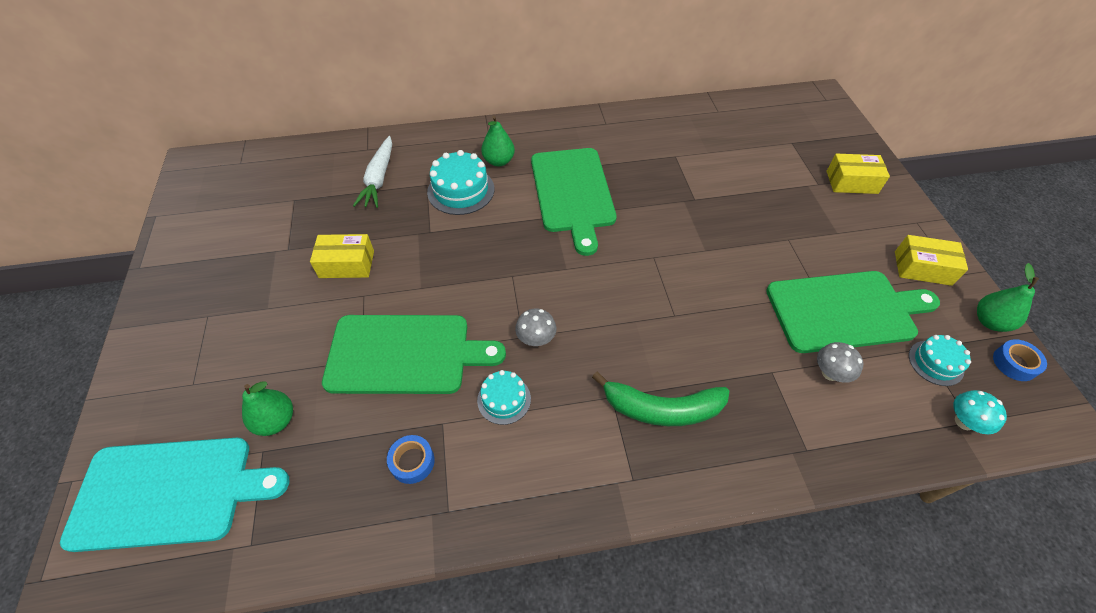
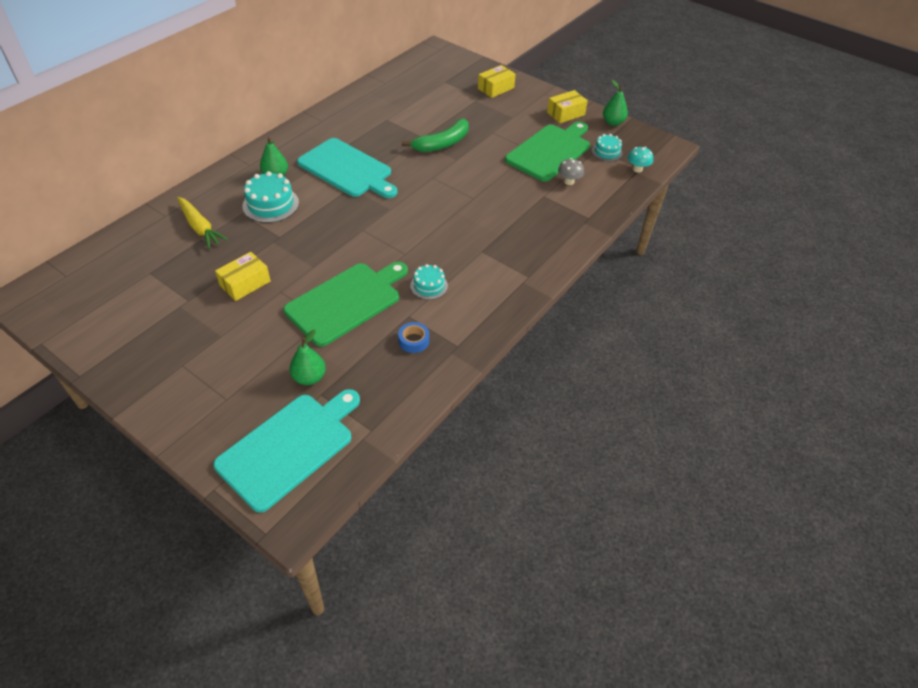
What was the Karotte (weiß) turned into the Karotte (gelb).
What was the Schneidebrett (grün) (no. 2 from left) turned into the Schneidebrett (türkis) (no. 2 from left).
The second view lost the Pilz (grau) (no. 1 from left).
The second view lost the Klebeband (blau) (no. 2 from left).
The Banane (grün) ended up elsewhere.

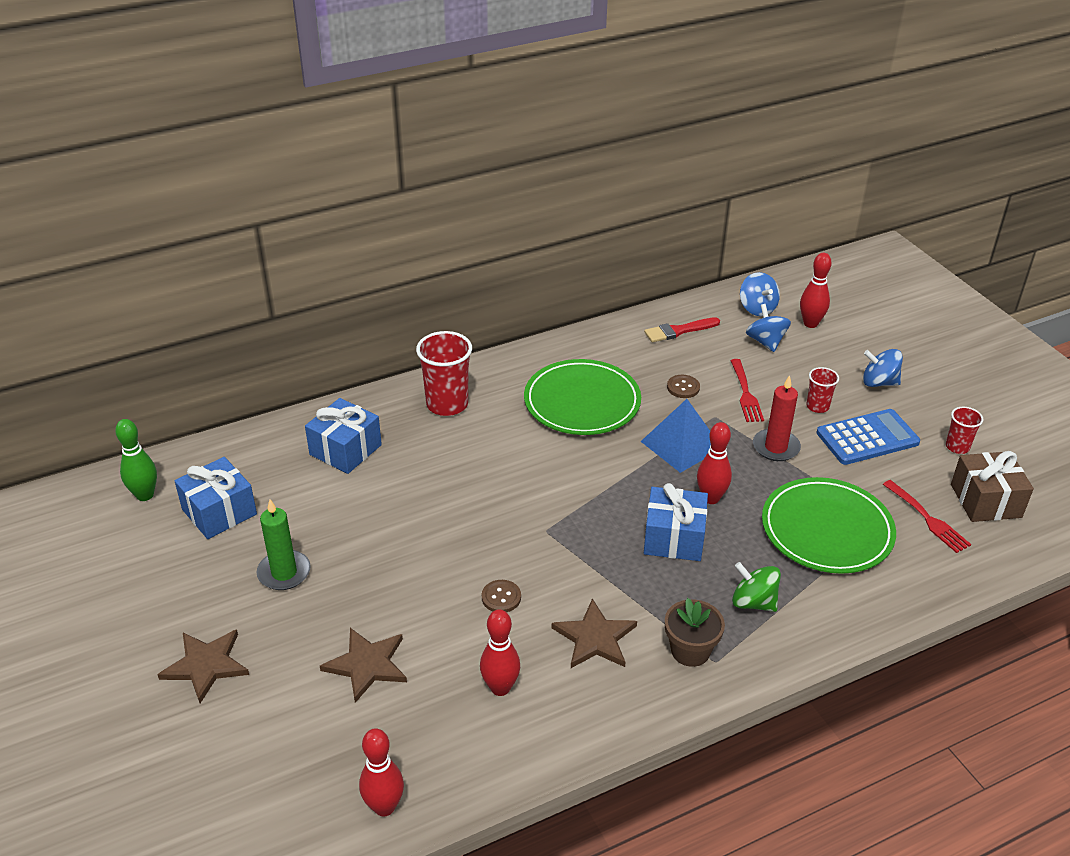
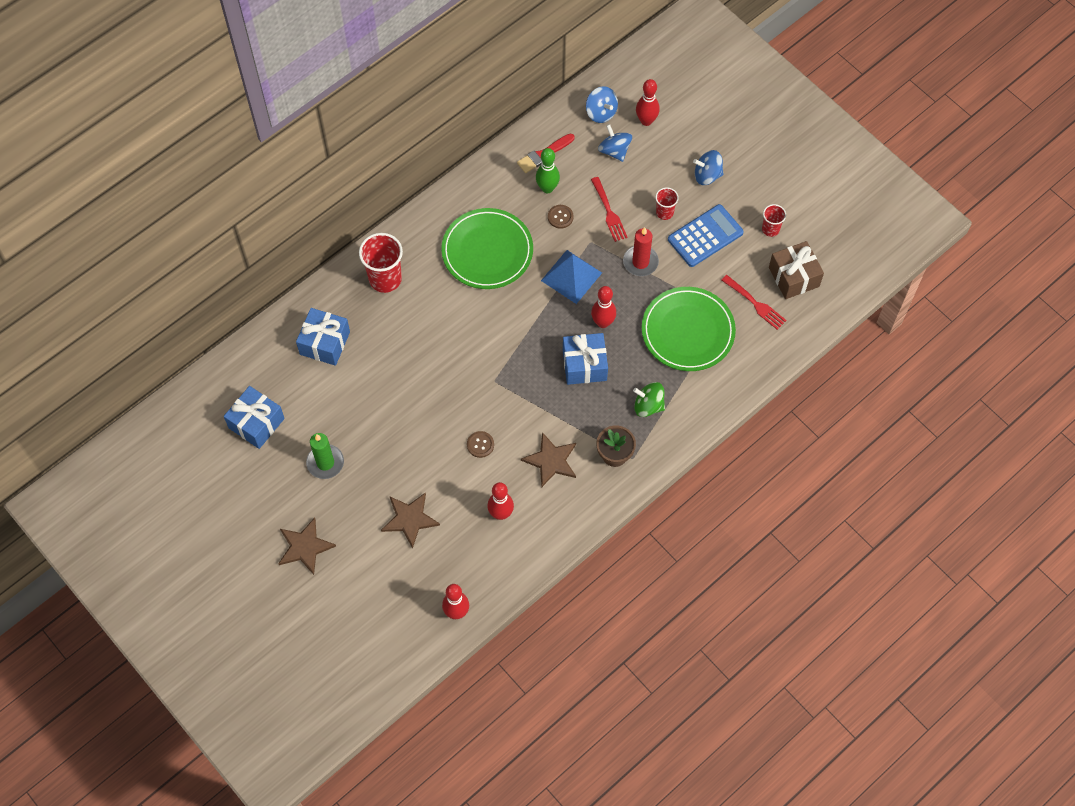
The Bowlingkegel (grün) ended up elsewhere.

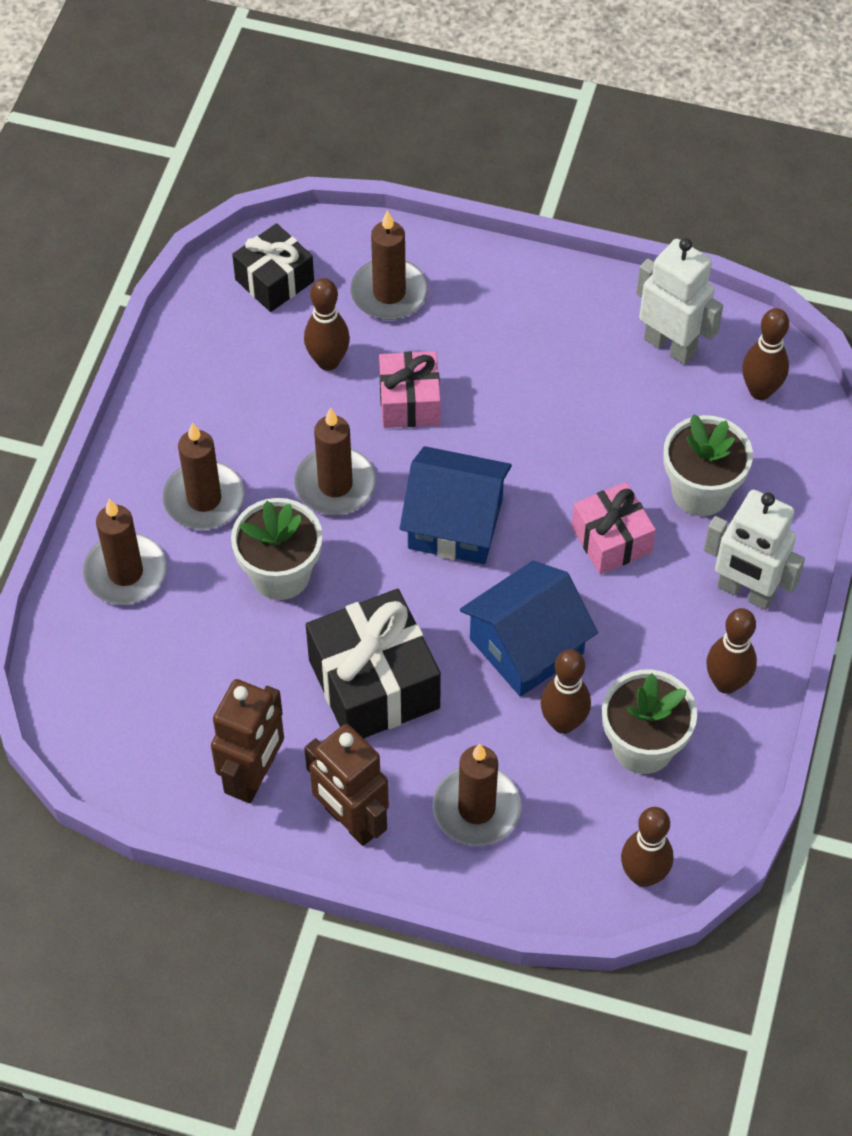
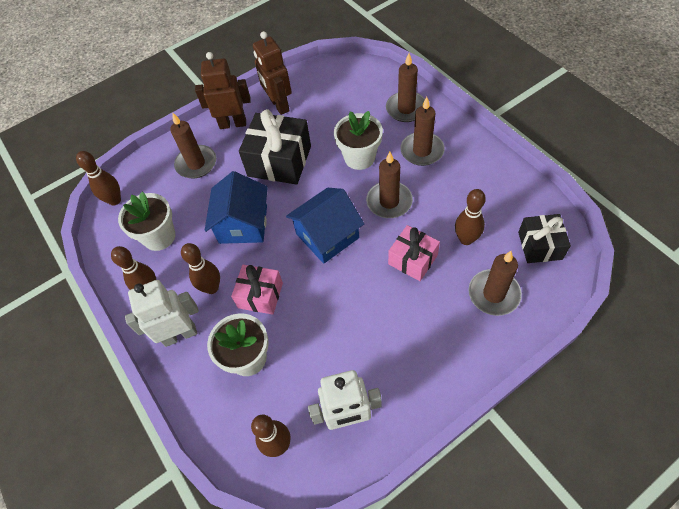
The Bowlingkegel (braun) (no. 2 from left in the first image) ended up elsewhere.

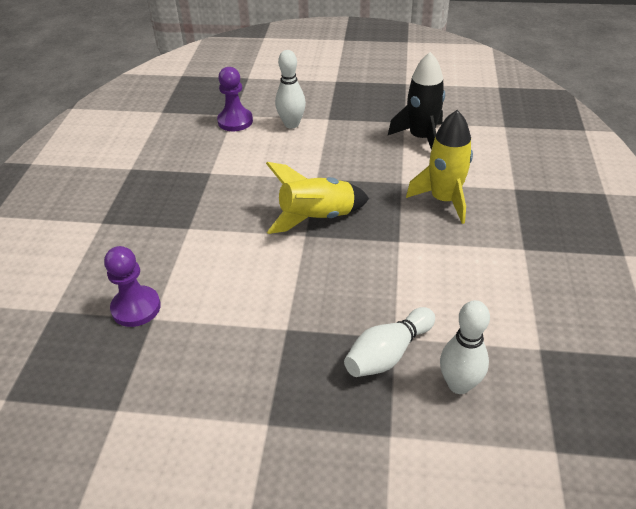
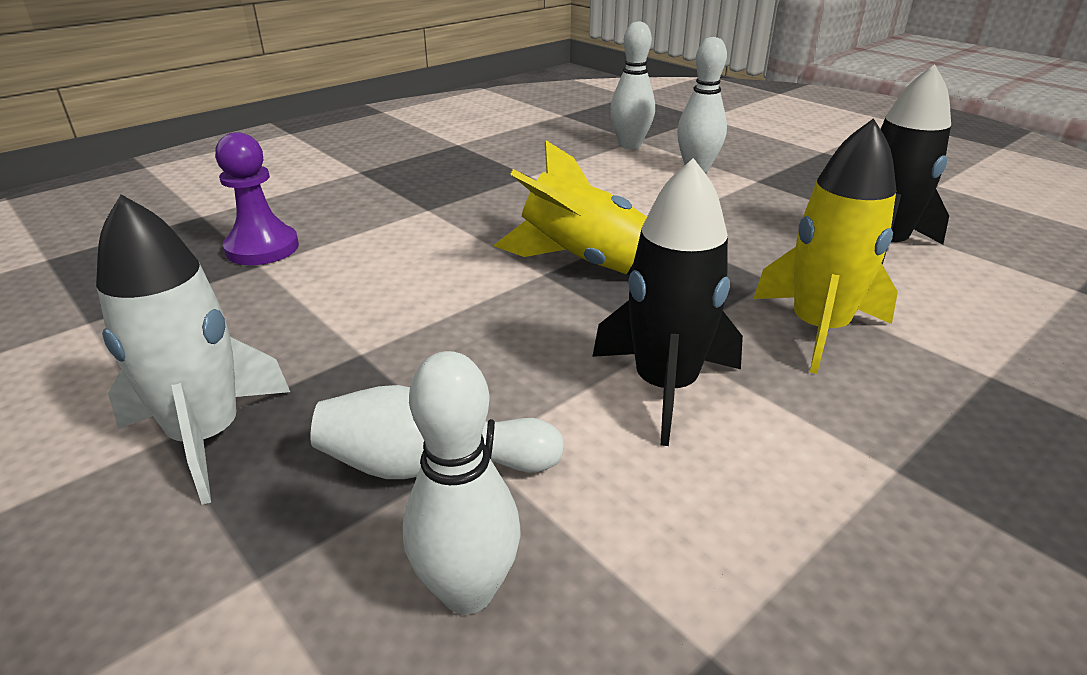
Where the Bauer (lila) (no. 2 from left) stood, the Bowlingkegel (weiß) (no. 3 from left) came to stand.
The second view gained the Rakete (schwarz) (no. 1 from left).
The second view gained the Rakete (weiß).

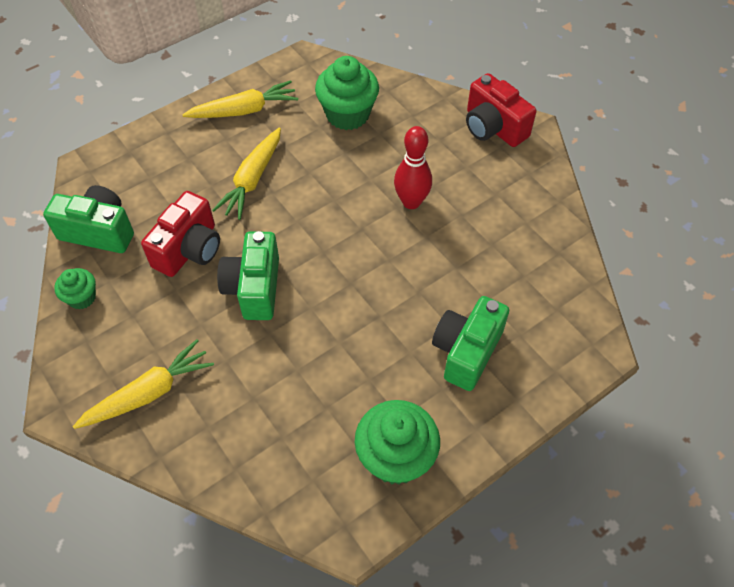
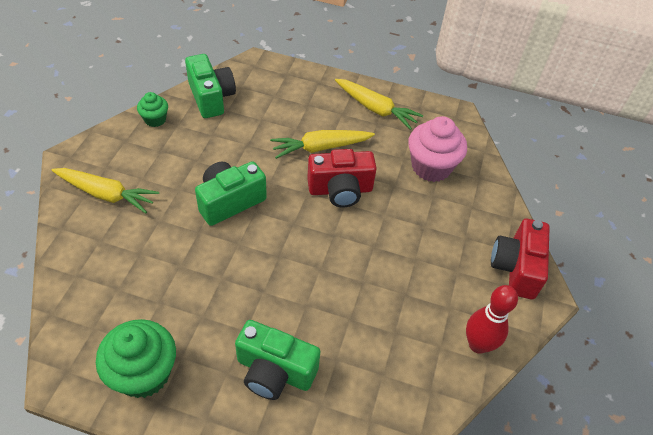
What was the Muffin (grün) (no. 2 from left) turned into the Muffin (rosa).
The Bowlingkegel (rot) ended up elsewhere.
The Kamera (rot) (no. 1 from left) ended up elsewhere.
The Kamera (grün) (no. 3 from left) ended up facing another way, 150 degrees counterclockwise from before.

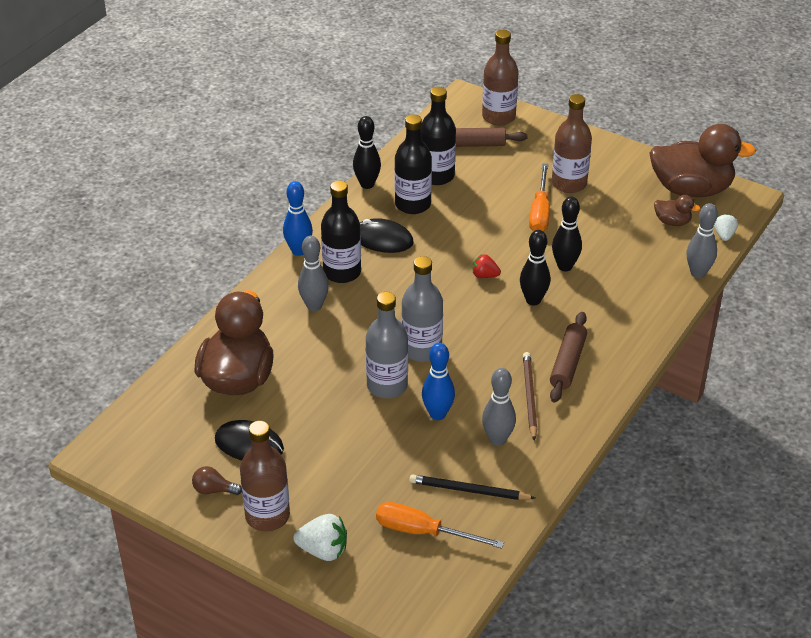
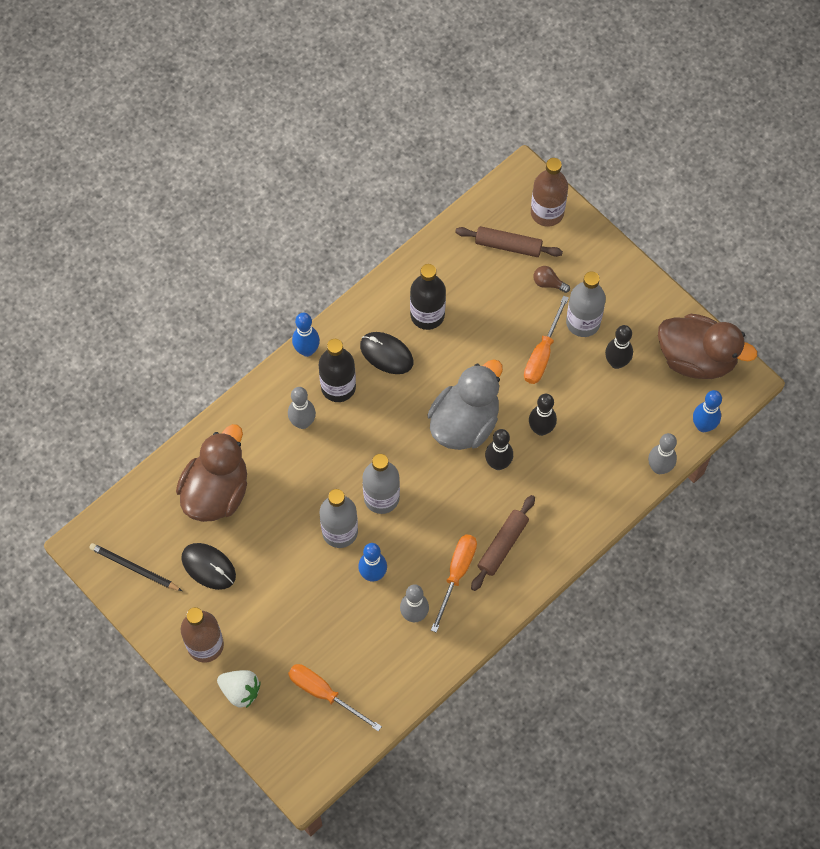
The second view lost the Flasche (schwarz) (no. 3 from left).
What was the Flasche (braun) (no. 3 from left) turned into the Flasche (grau) (no. 3 from left).
The Bowlingkegel (schwarz) (no. 1 from left in the first image) ended up elsewhere.
The second view lost the Ente (braun) (no. 2 from left).
Where the Erdbeere (weiß) (no. 2 from left) stood, the Bowlingkegel (blau) (no. 3 from left) came to stand.
Where the Erdbeere (rot) stood, the Ente (grau) came to stand.
Where the Bleistift (braun) stood, the Schraubenzieher (orange) (no. 2 from left) came to stand.
The Glühbirne (braun) ended up elsewhere.
The Bleistift (schwarz) ended up elsewhere.

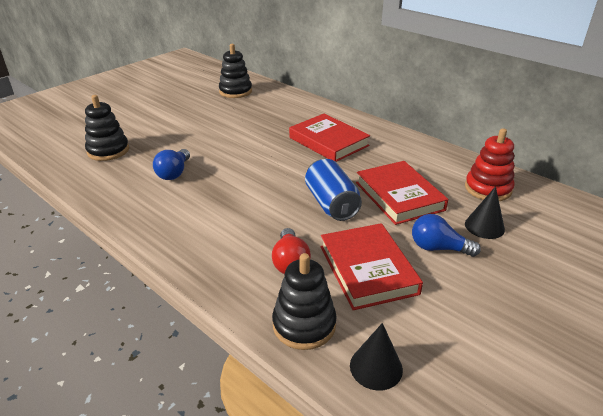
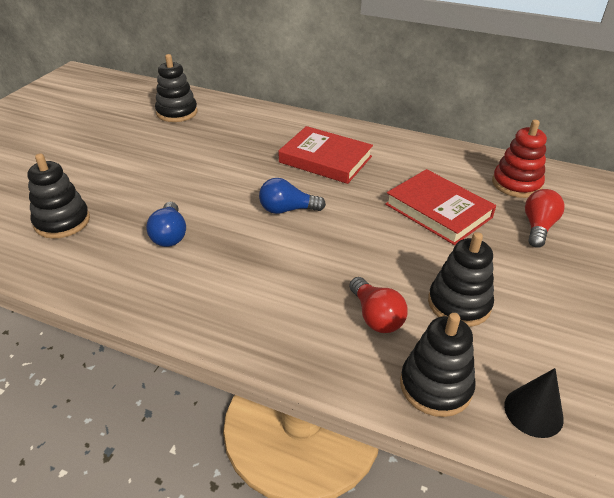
The second view lost the Dose (blau).
Where the Kegel (schwarz) (no. 2 from left) stood, the Glühbirne (rot) (no. 2 from left) came to stand.
The Glühbirne (blau) (no. 2 from left) ended up elsewhere.
Where the Buch (rot) (no. 2 from left) stood, the Stapelspielzeug (schwarz) (no. 4 from left) came to stand.

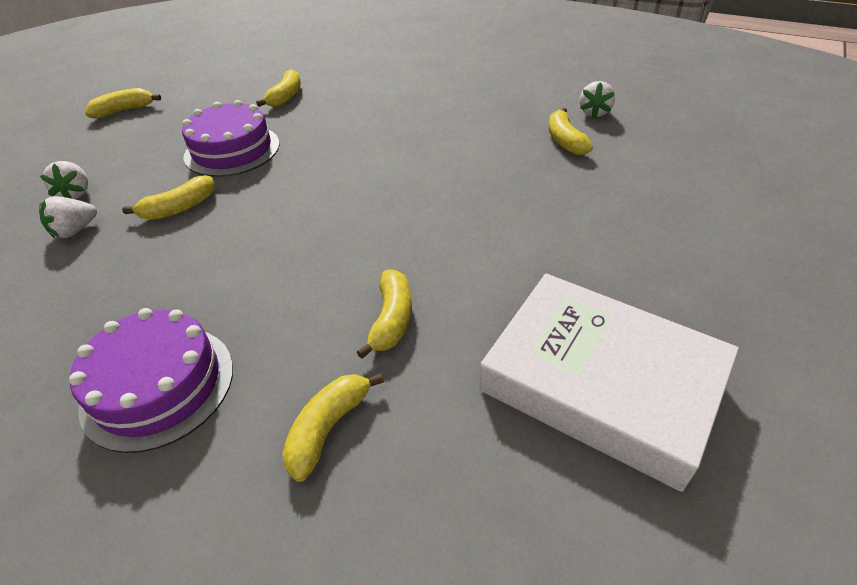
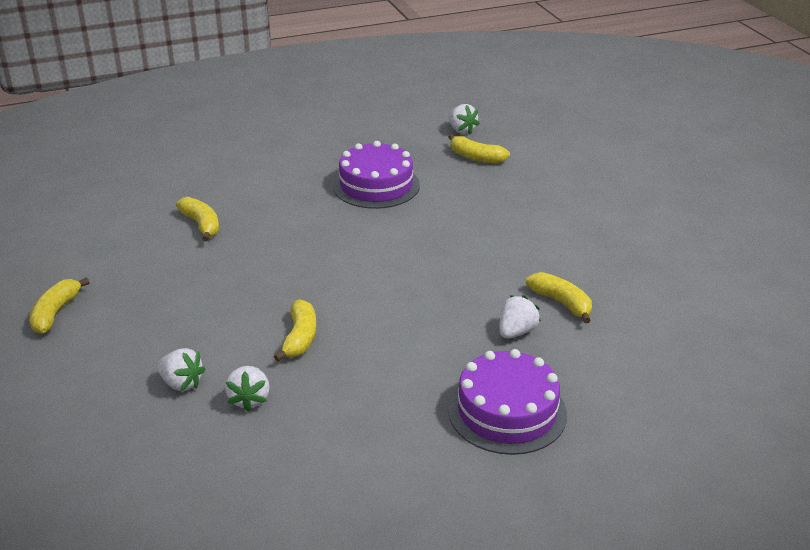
The Kuchen (lila) (no. 2 from left in the first image) ended up elsewhere.
The second view lost the Buch (weiß).
The second view lost the Banane (gelb) (no. 4 from left).
The second view gained the Erdbeere (weiß) (no. 4 from left).

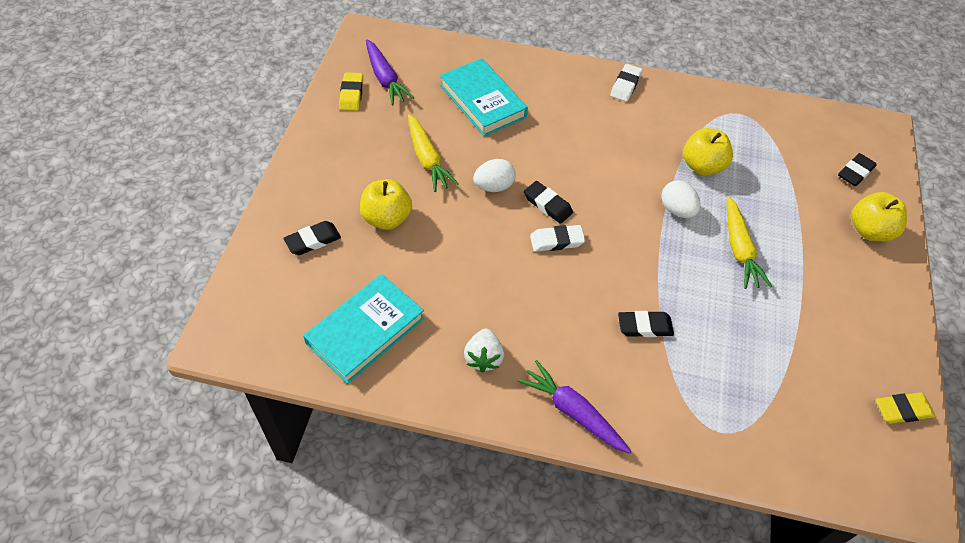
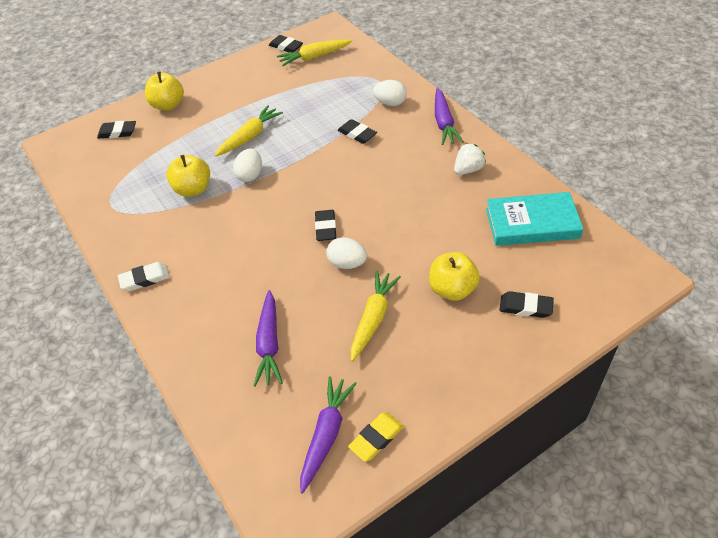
Where the Buch (türkis) (no. 2 from left) stood, the Karotte (lila) (no. 1 from left) came to stand.
The second view lost the Radiergummi (weiß) (no. 1 from left).
What was the Radiergummi (gelb) (no. 2 from left) turned into the Radiergummi (schwarz) (no. 2 from left).
The second view gained the Karotte (gelb) (no. 2 from left).
The second view gained the Ei (weiß) (no. 3 from left).

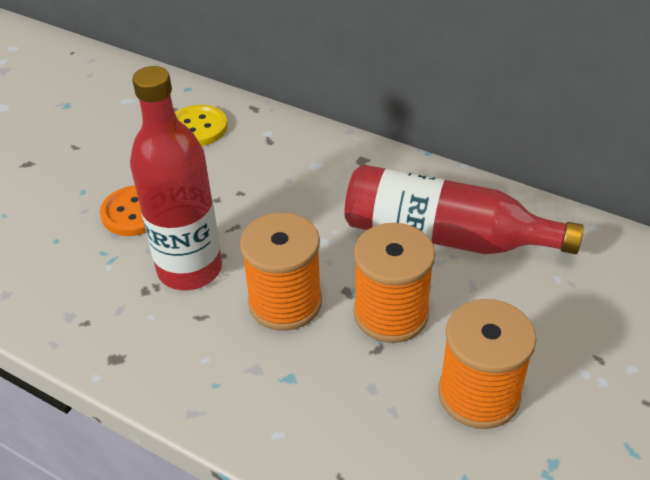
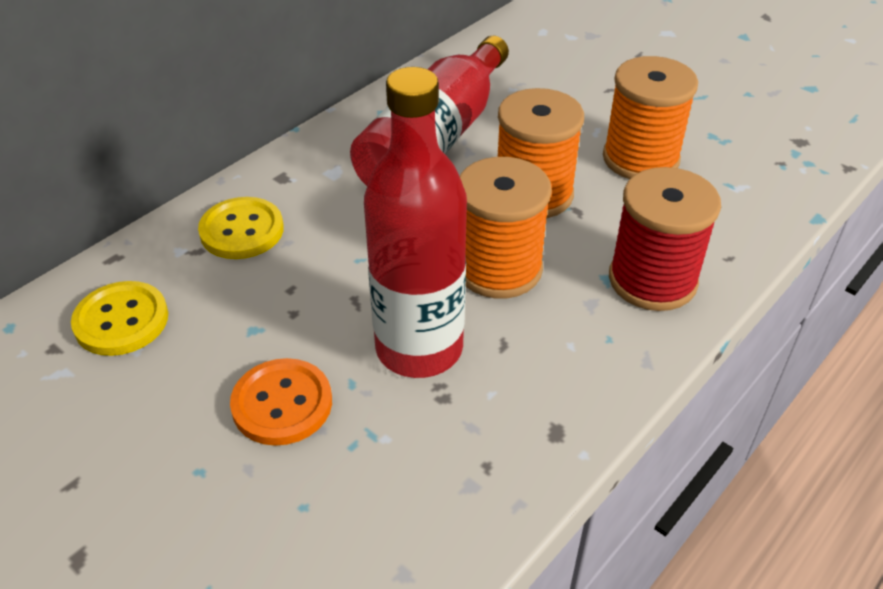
The second view gained the Garnrolle (rot).
The second view gained the Knopf (gelb) (no. 2 from left).

